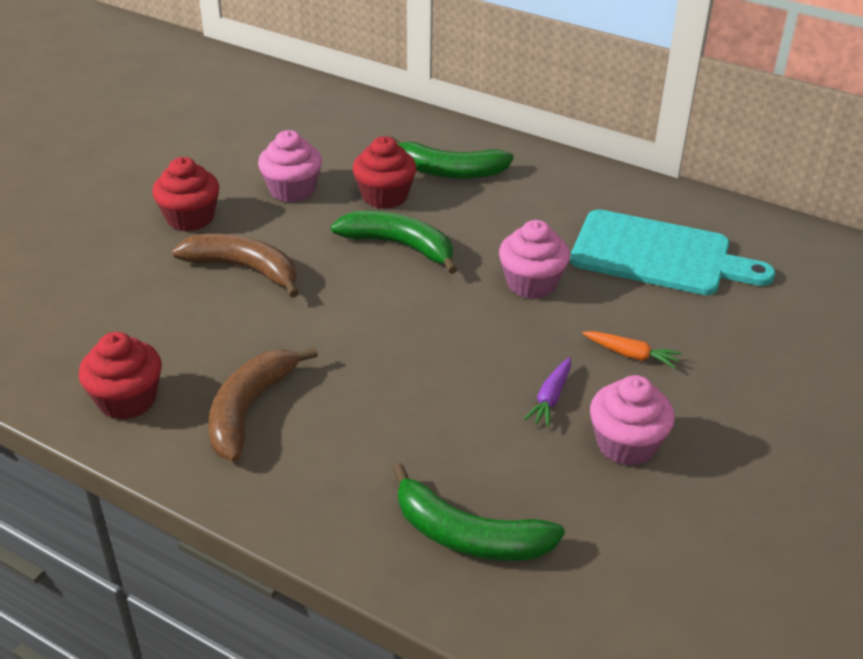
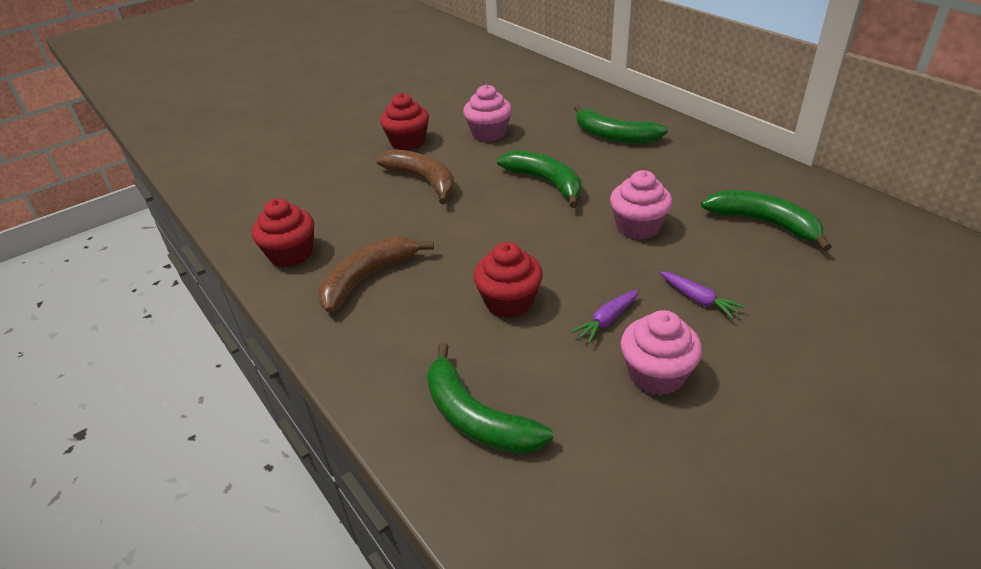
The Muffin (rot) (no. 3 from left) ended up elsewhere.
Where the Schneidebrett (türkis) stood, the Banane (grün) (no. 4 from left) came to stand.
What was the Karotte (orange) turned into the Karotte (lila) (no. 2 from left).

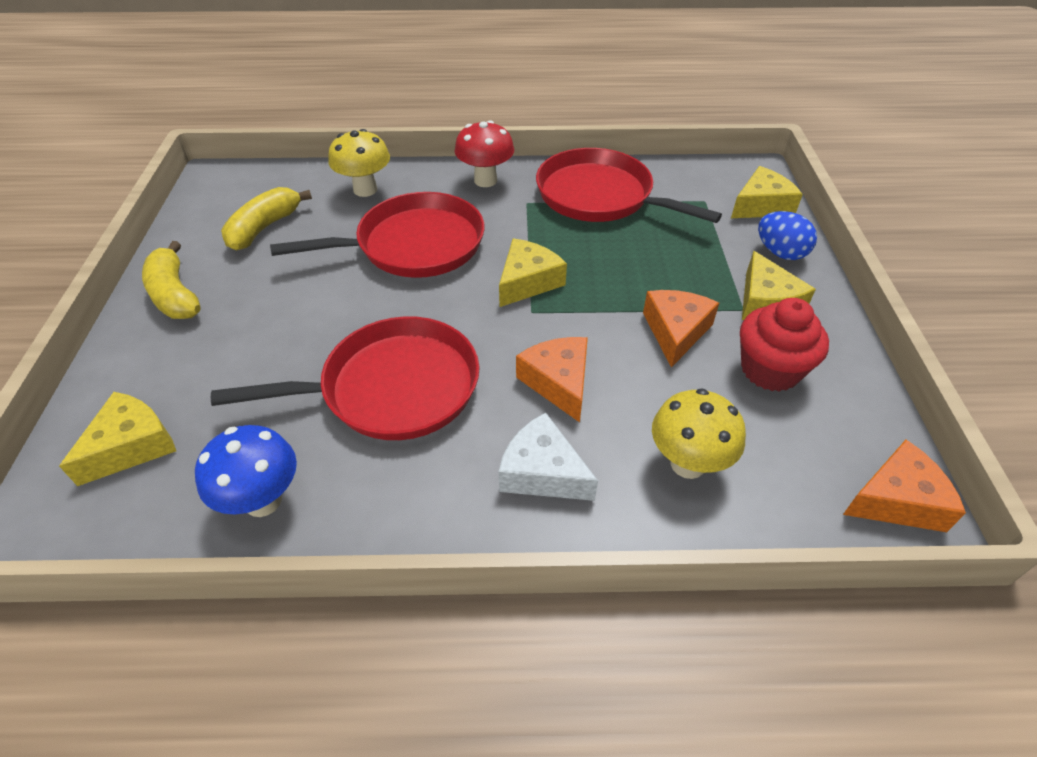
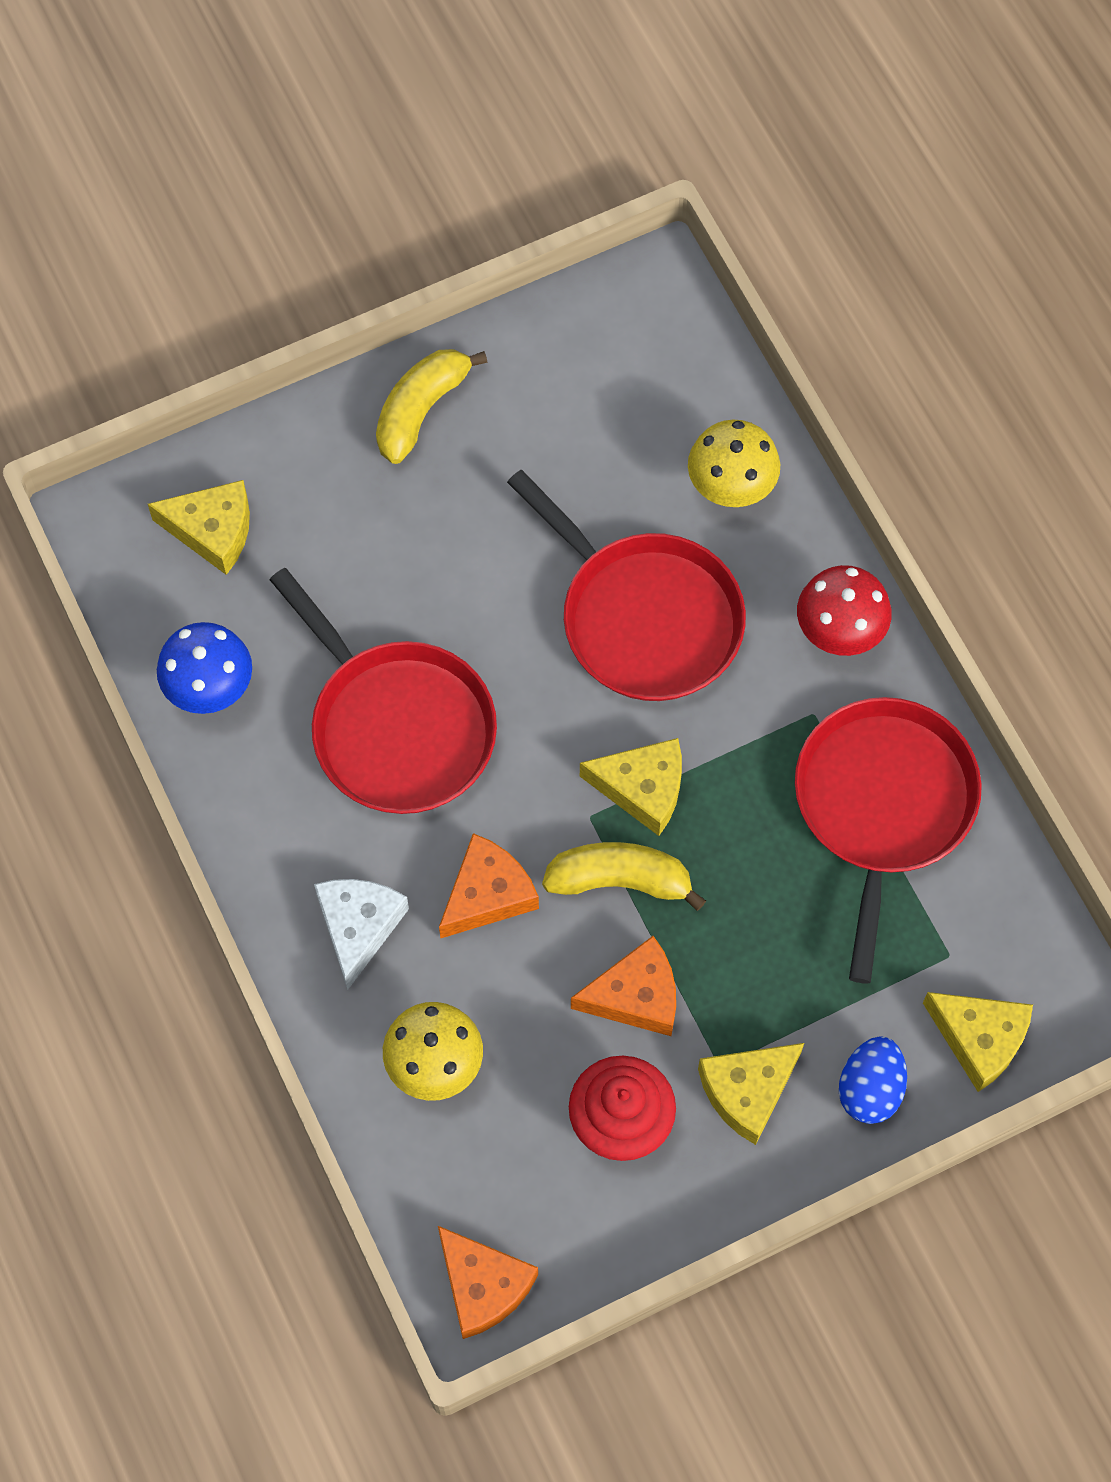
The Banane (gelb) (no. 2 from left) ended up elsewhere.

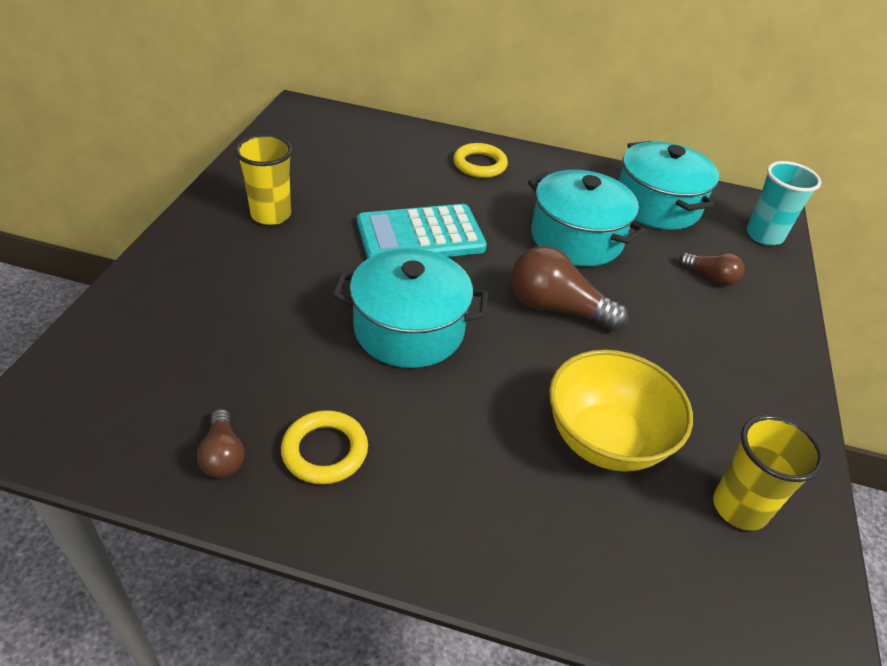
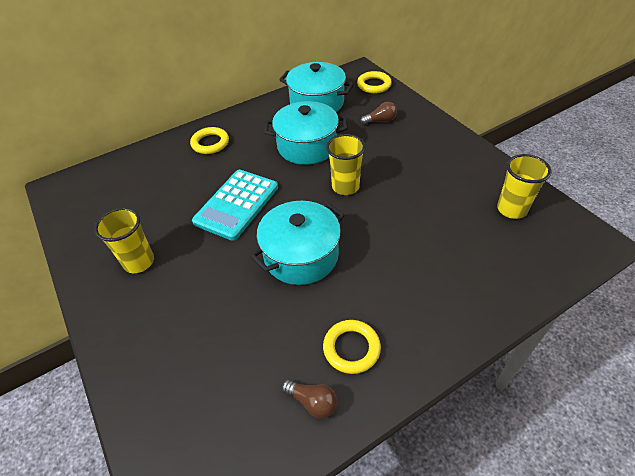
Where the Becher (türkis) stood, the Ring (gelb) (no. 3 from left) came to stand.
Where the Glühbirne (braun) (no. 2 from left) stood, the Becher (gelb) (no. 2 from left) came to stand.
The second view lost the Schüssel (gelb).

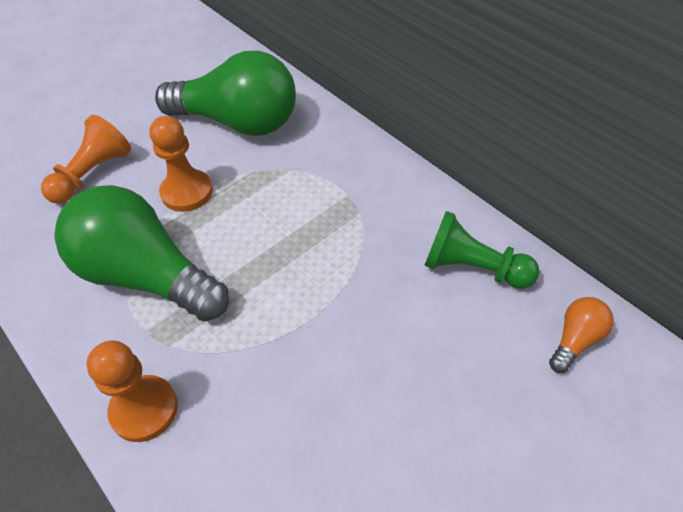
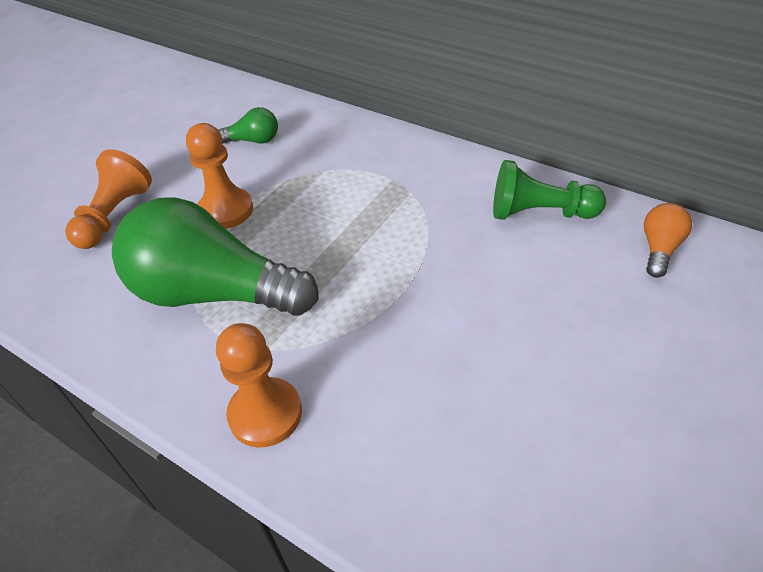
The size of the Glühbirne (grün) (no. 2 from left) changed by a factor of 0.43.

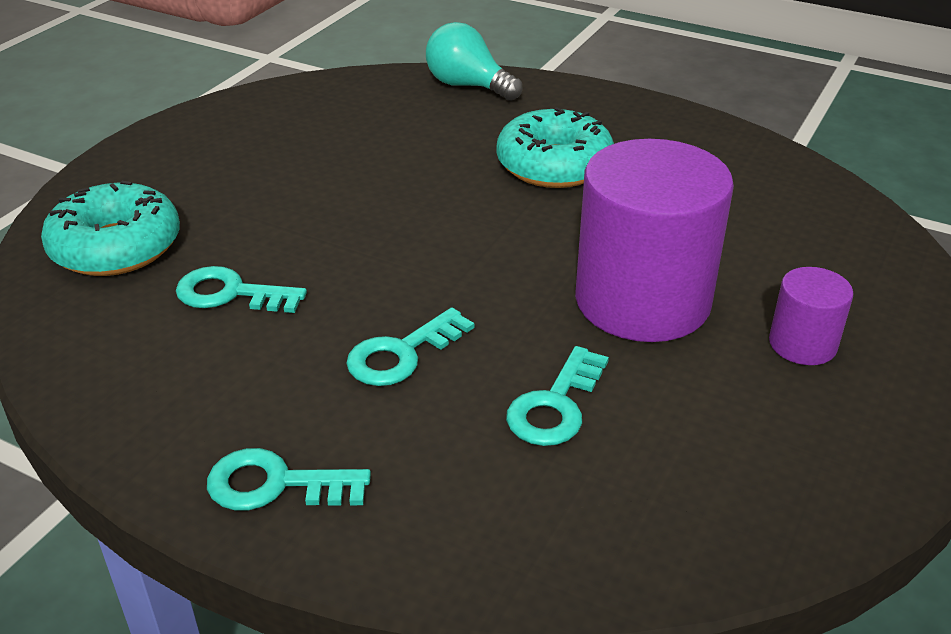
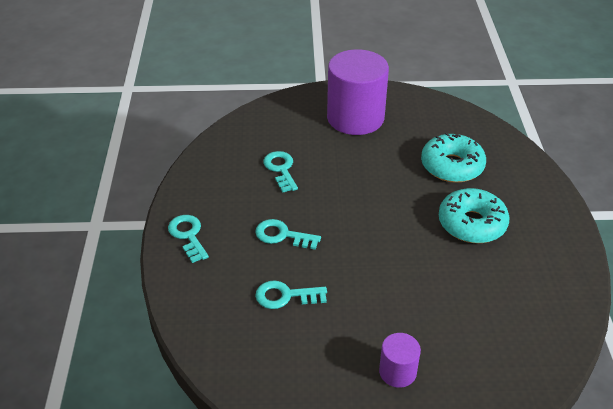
The second view lost the Glühbirne (türkis).
The Vollzylinder (lila) (no. 1 from left) ended up elsewhere.
The Donut (türkis) (no. 1 from left) ended up elsewhere.

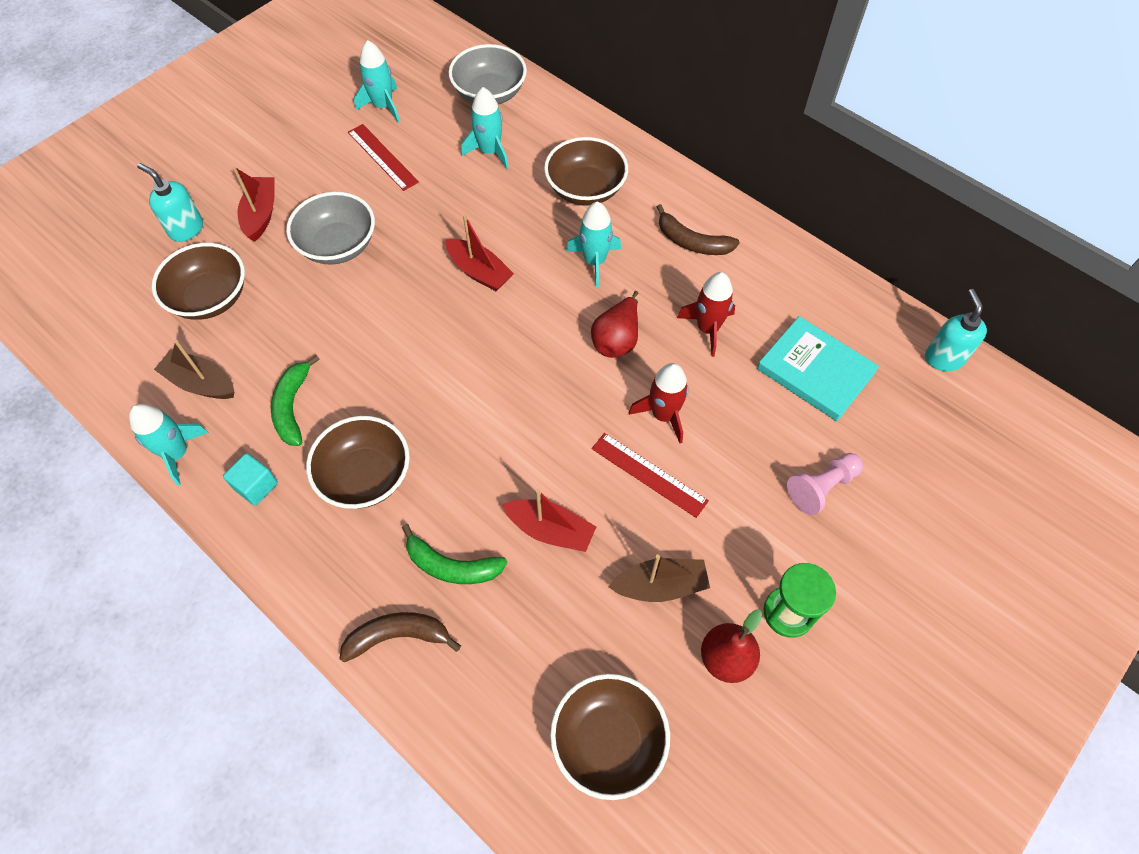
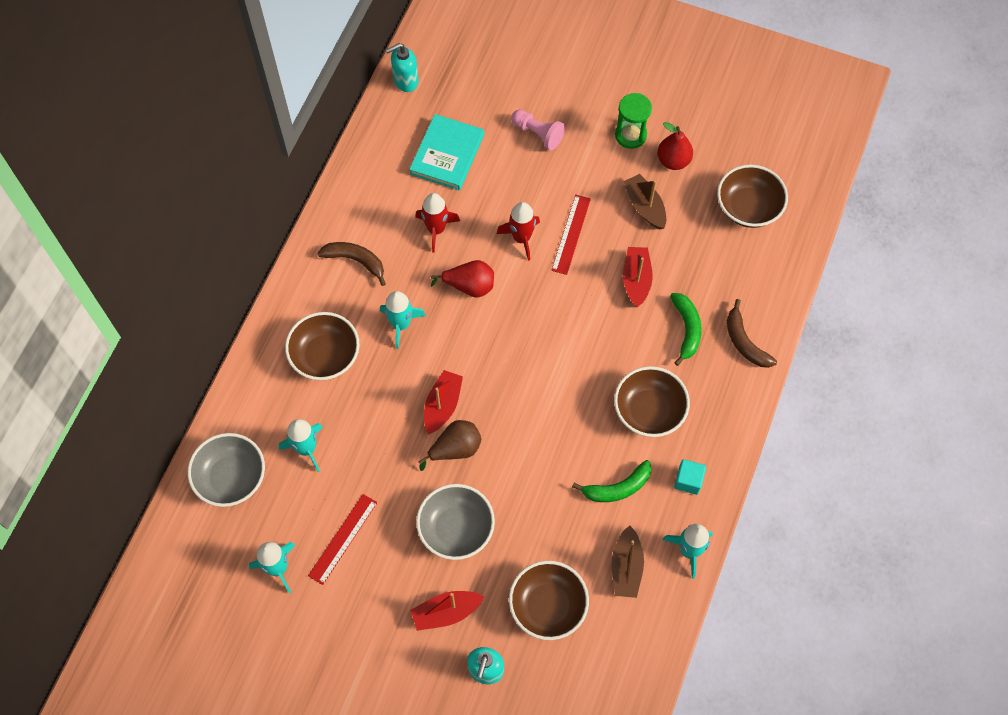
The Banane (braun) (no. 2 from left in the first image) ended up facing another way, 75 degrees counterclockwise from before.
The second view gained the Birne (braun).

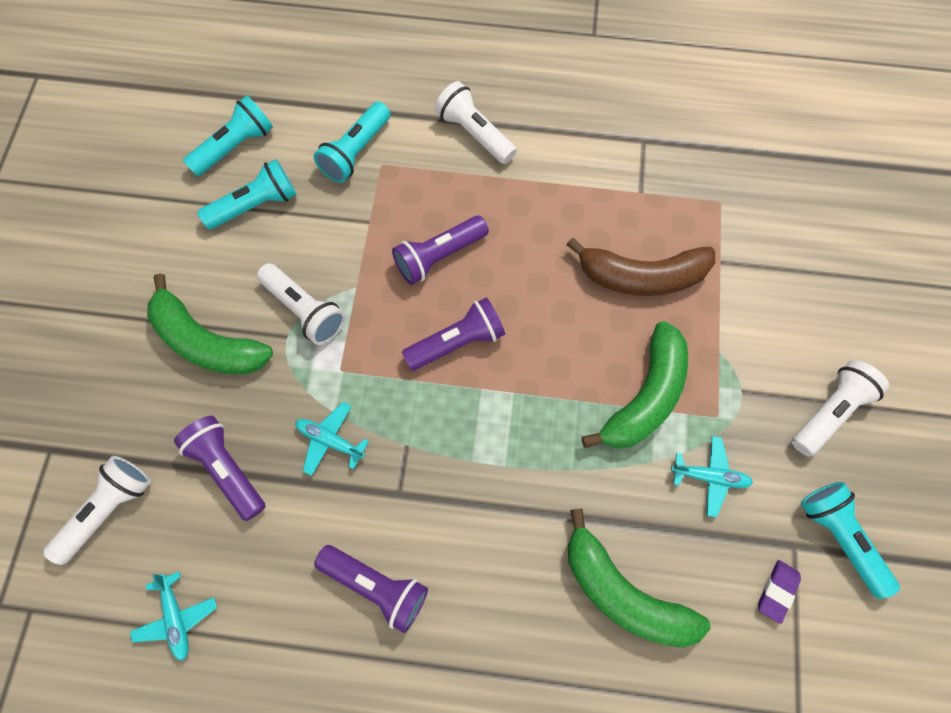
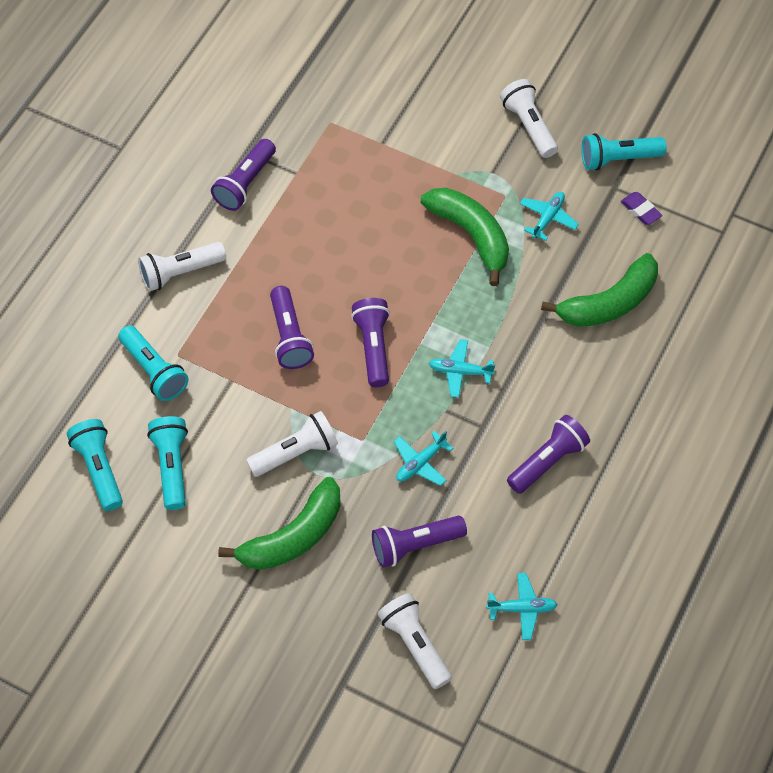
The second view lost the Banane (braun).
The second view gained the Taschenlampe (lila) (no. 1 from left).
The second view gained the Flugzeug (türkis) (no. 2 from left).

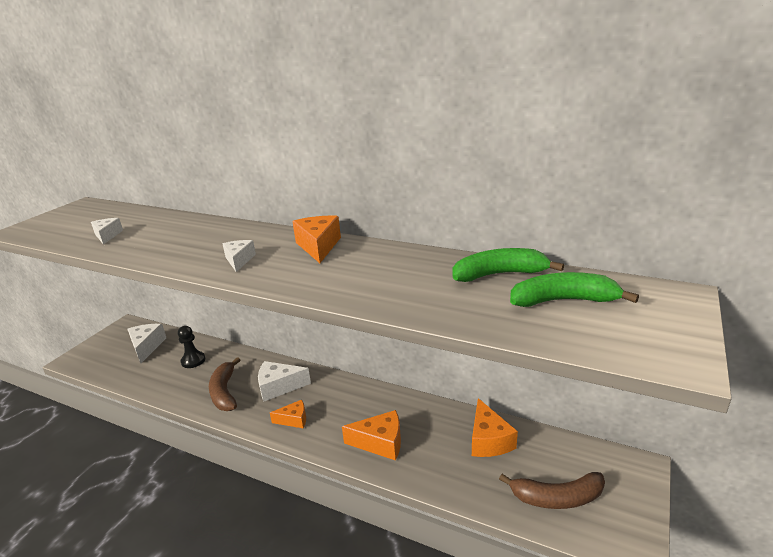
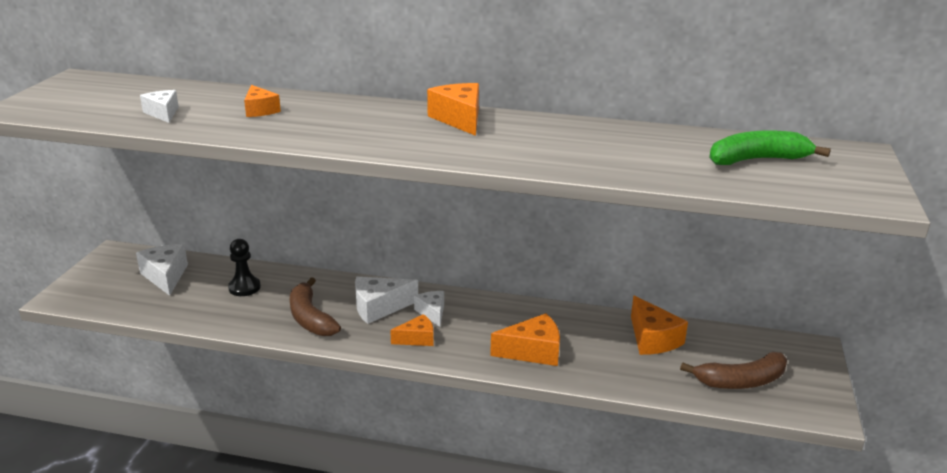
The Käse (weiß) (no. 3 from left in the first image) ended up elsewhere.
The second view lost the Banane (grün) (no. 1 from left).
The second view gained the Käse (orange) (no. 1 from left).

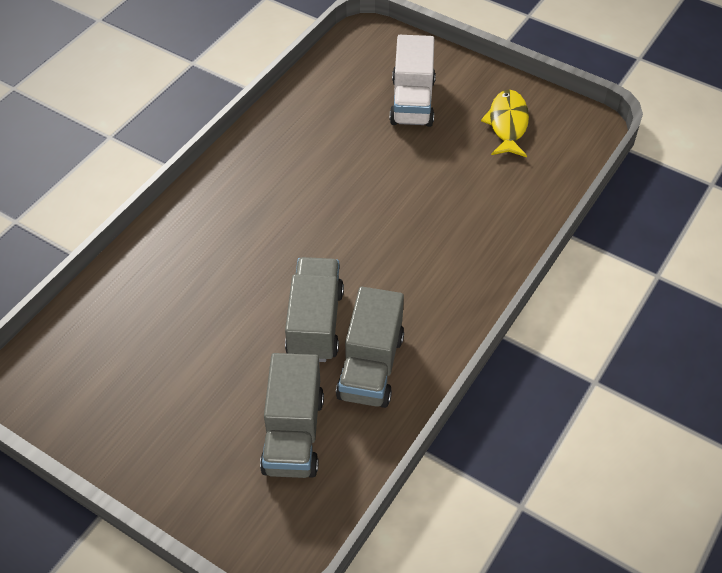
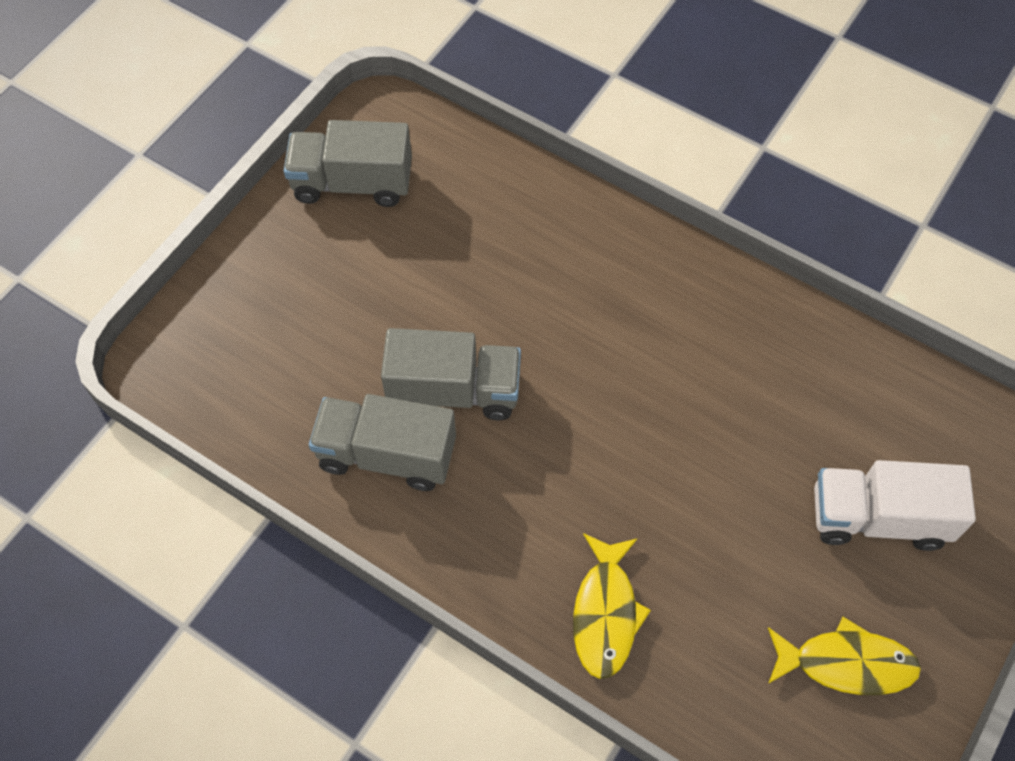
The Lastwagen (grau) (no. 1 from left) ended up elsewhere.
The second view gained the Fisch (gelb) (no. 1 from left).

